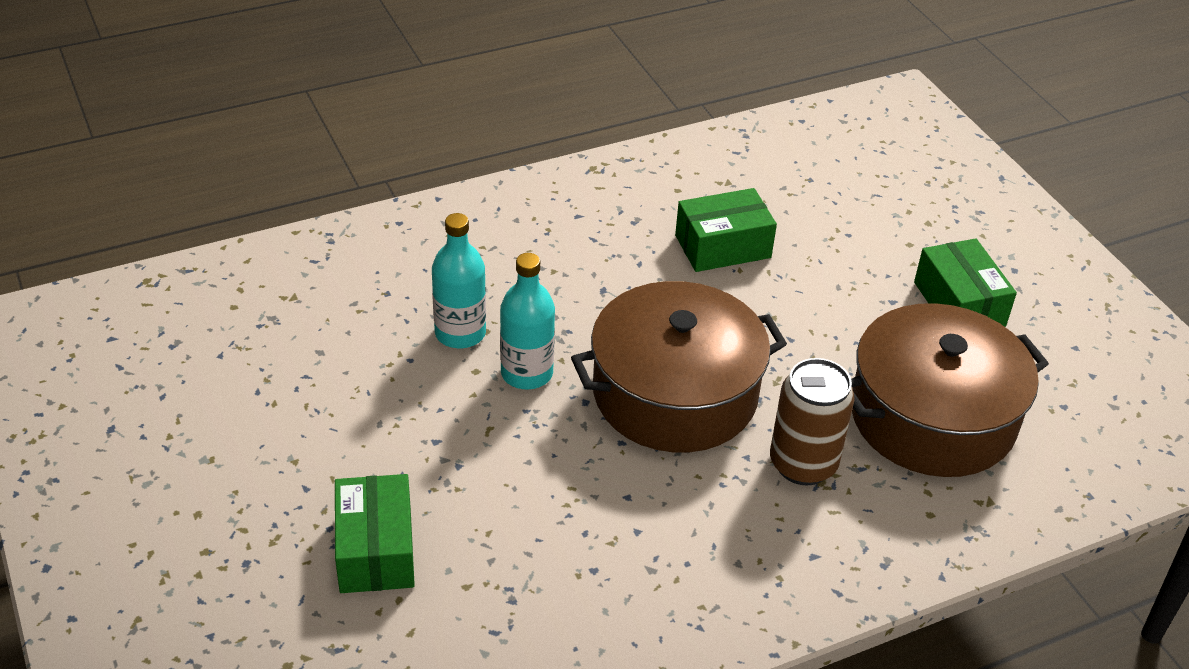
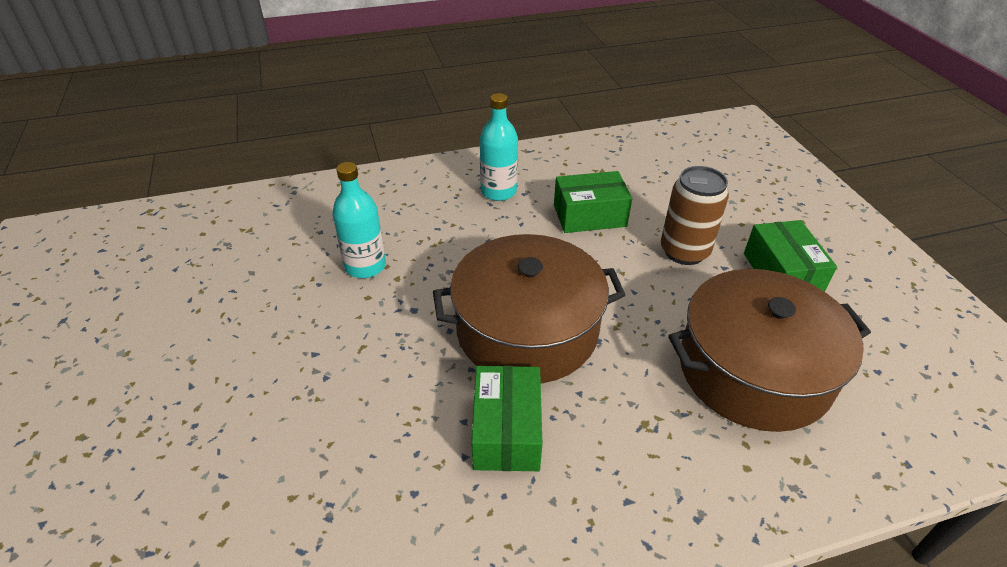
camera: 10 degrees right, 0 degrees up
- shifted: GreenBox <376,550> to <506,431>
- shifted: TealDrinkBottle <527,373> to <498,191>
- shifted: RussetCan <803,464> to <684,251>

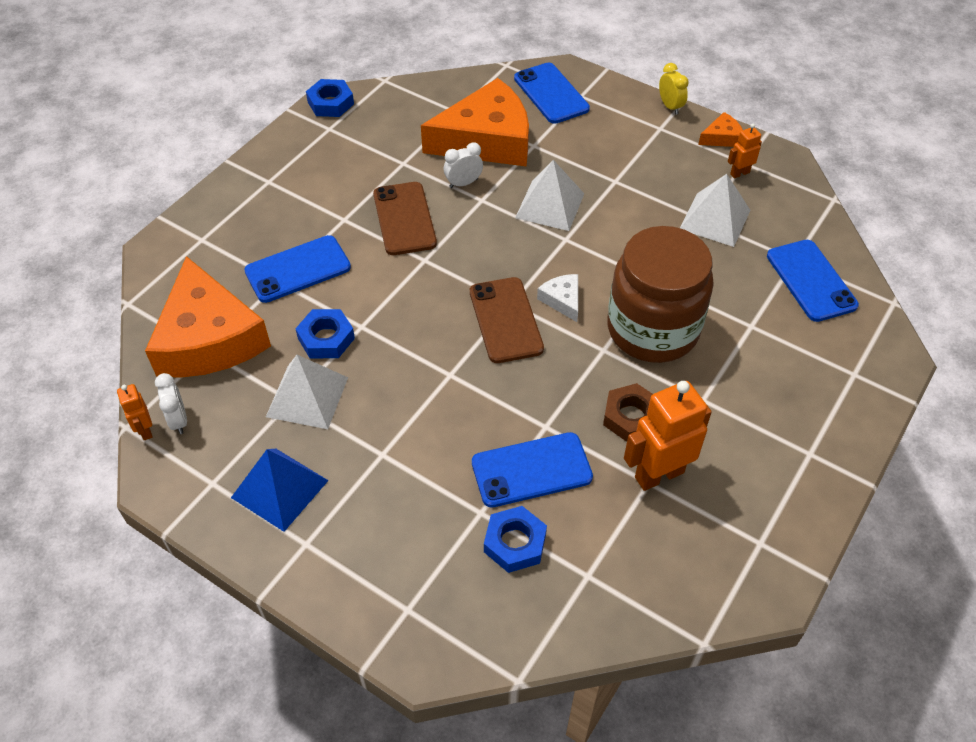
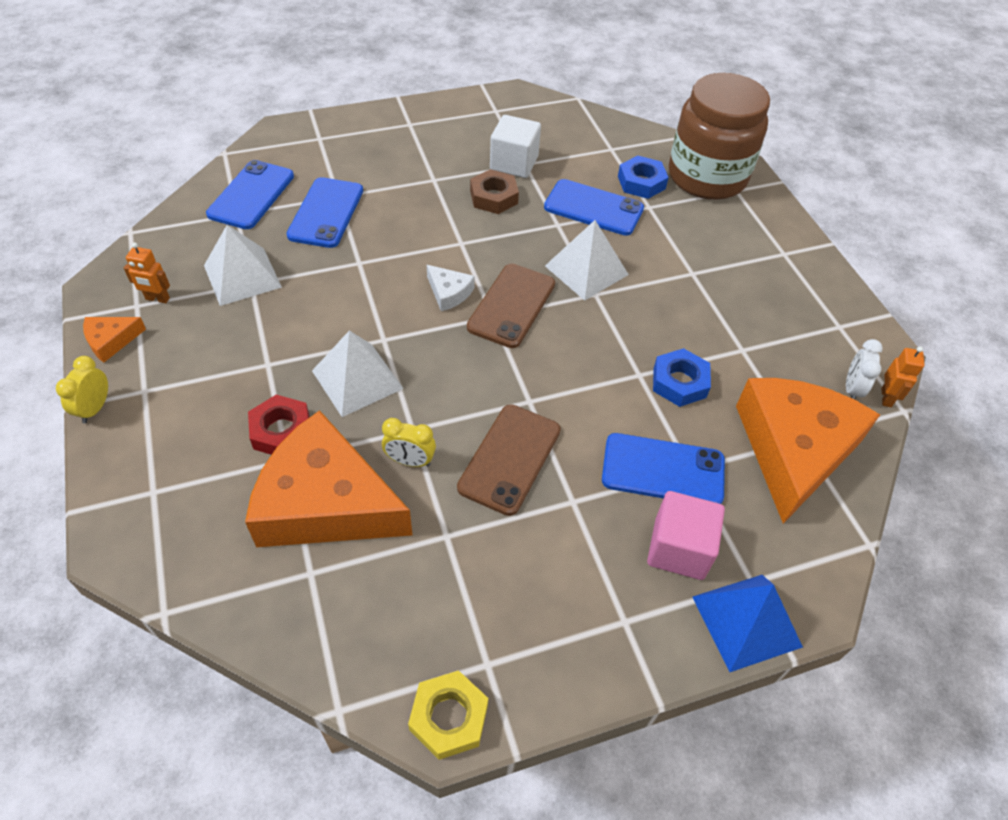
camera: 145 degrees left, 0 degrees up
- new: ScarletHexagonNut <281,431>
- new: PinkBlock <679,549>
- shifted: BluePyramid <280,488> to <746,621>
- shifted: SnowWhitePyramid <307,396> to <586,270>
- shifted: BluePhone <551,93> to <326,213>
- shifted: RussetJamJar <652,329> to <707,177>
- swapped: BrightOrangeToyRobot <659,474> to SnowWhiteBlock <514,163>
- repainted: BlueHexagonNut <331,103> to YellowHexagonNut <448,717>
- repainted: SnowWhiteClock <463,183> to YellowClock <410,461>
- rotated: SnowWhiteCheeseWedge <562,300> = <449,293> 60 degrees counterclockwise
- rotated: BrightOrangeCheeseWedge <722,137> = <111,341> 45 degrees counterclockwise

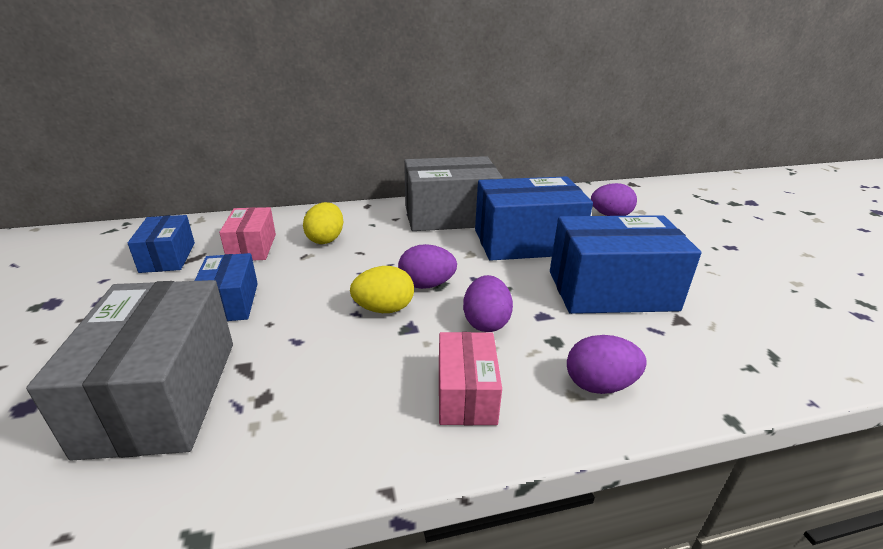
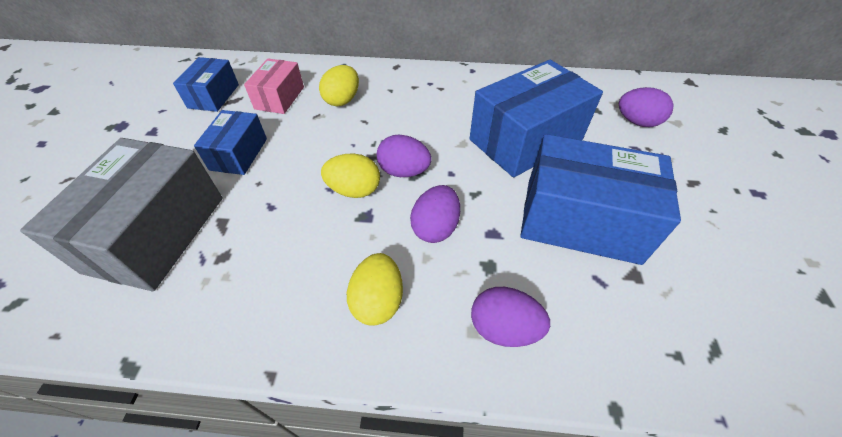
camera: 20 degrees right, 20 degrees up
- gone: GreyBox <450,216>
- swapped: PinkBox <466,394> to YellowEgg <378,301>
- rotated: BlueBox <526,242> = <525,140> 45 degrees counterclockwise

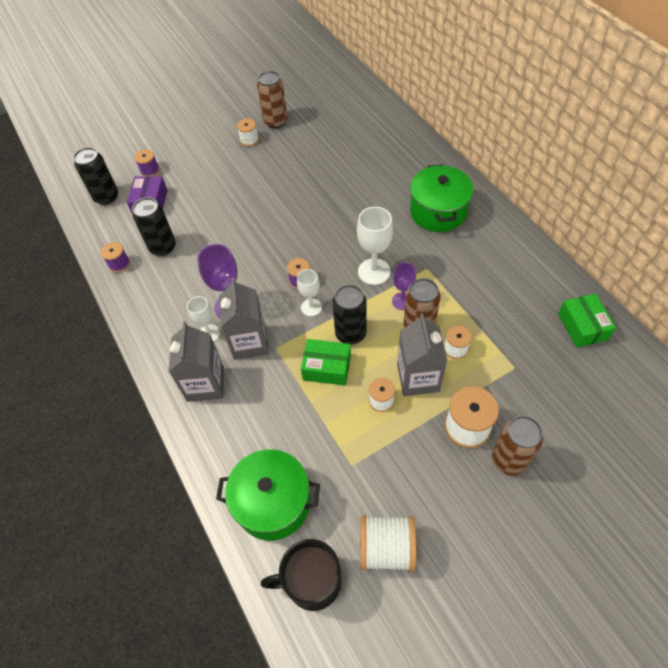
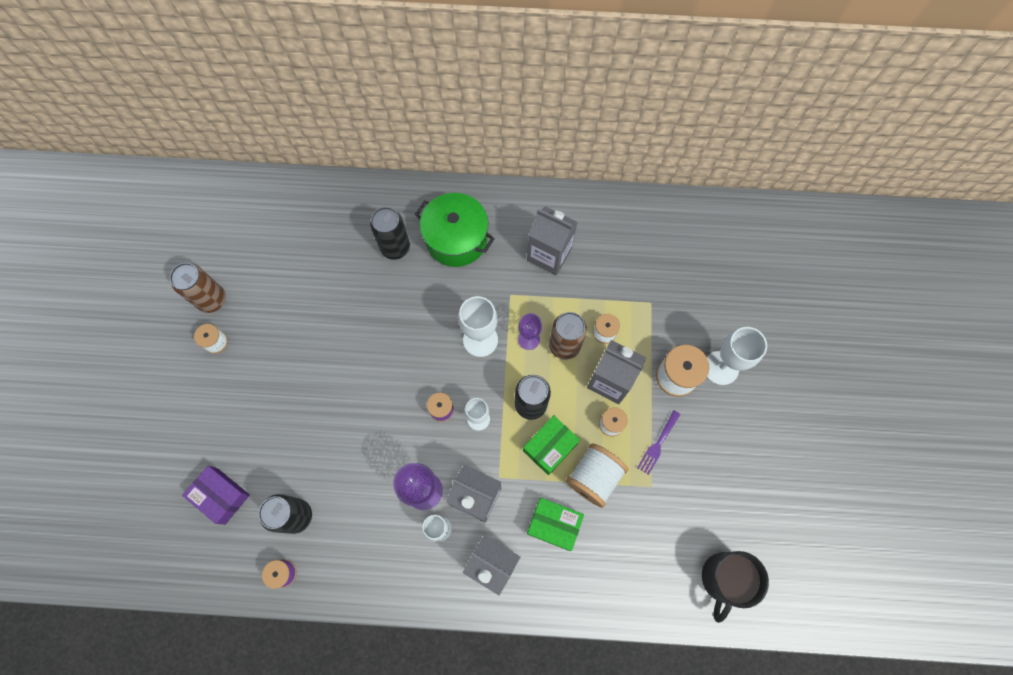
camera: 60 degrees left, 15 degrees up
- gone: VioletReelOfThread <150,171>
- gone: GreenStockpot <273,502>
- new: GreyMilkCarton <549,254>
- new: VioletTableFork <657,445>
- shifted: EbonyCan <106,197> to <395,248>
- shifted: SnowWhiteReelOfThread <386,548> to <594,477>
- shifted: GreenBox <582,326> to <554,524>
- swapped: RussetCan <508,460> to SnowWhiteWineGlass <721,367>

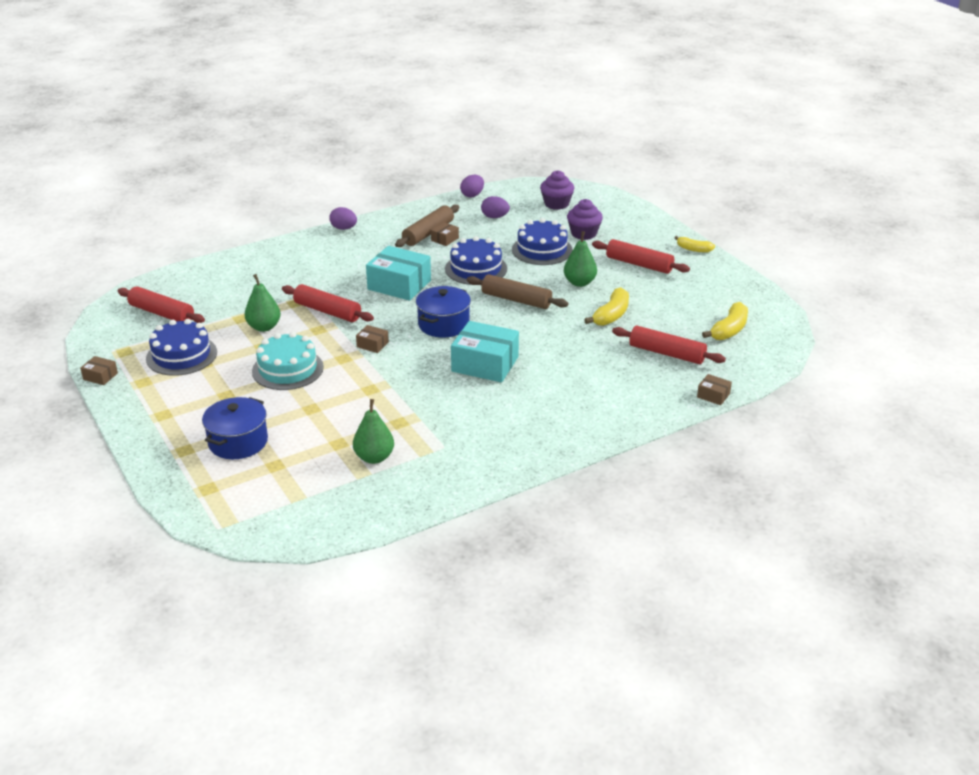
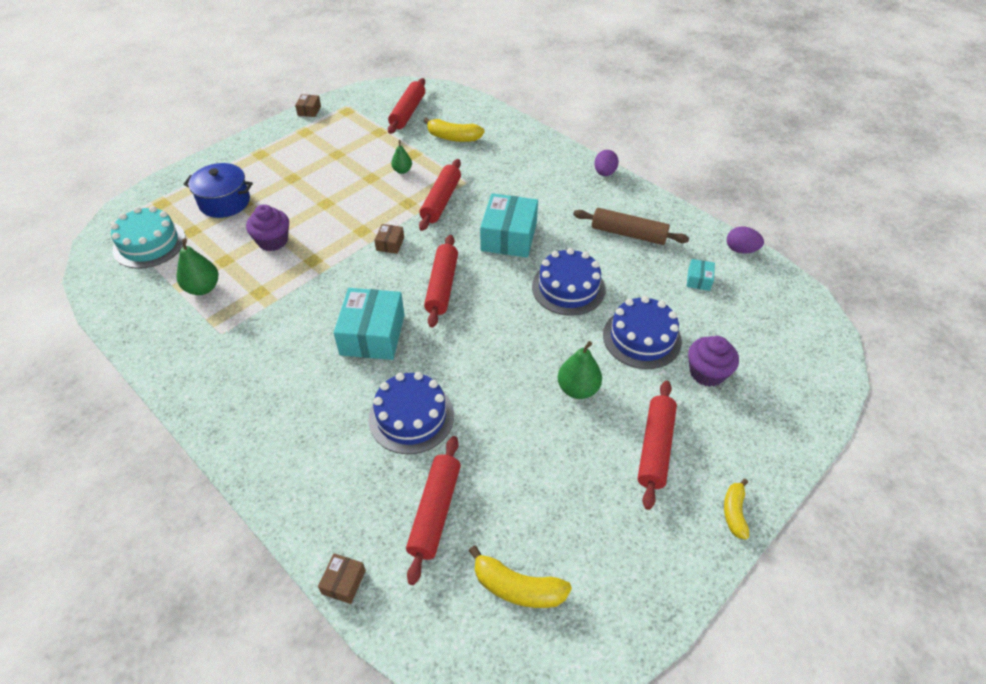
camera: 75 degrees right, 15 degrees up
- gone: RussetBox <445,239>
- gone: RussetRollingPin <516,300>
- shifted: BlueLayerCake <181,355> to <411,417>
- shifted: TealLayerCake <288,369> to <149,244>
- shifted: VioletCupcake <556,204> to <273,241>
- shifted: YellowToyBanana <611,315> to <453,137>
- swapped: BlueStockpot <443,324> to ScarletRollingPin <442,286>
- swapped: VioletEgg <495,217> to TealBox <699,280>
- scaled: GreenToyPear <264,327> = <402,170> x0.62

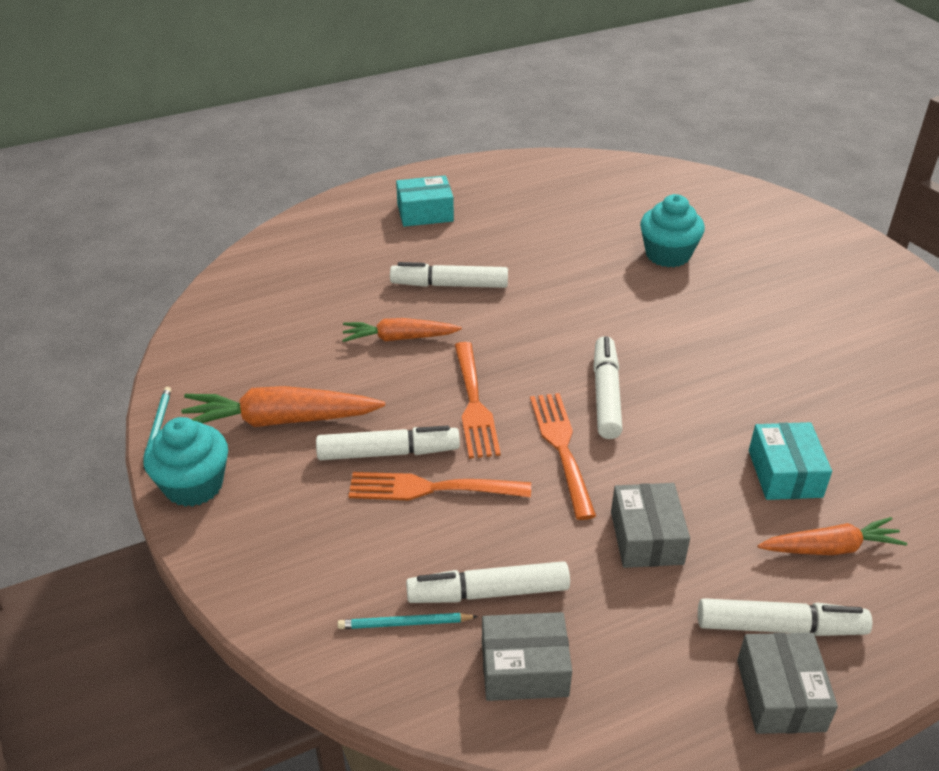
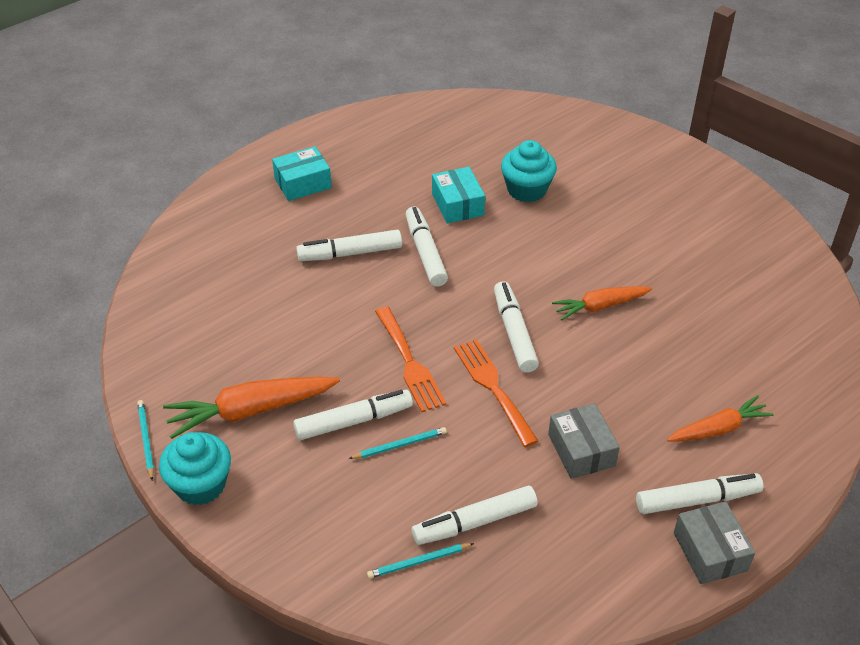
camera: 15 degrees left, 5 degrees up
- gone: GreyBox <524,669>
- new: SnowWhiteMarker <425,252>
- shifted: BrightOrangeRootVegetable <399,338> to <600,306>
- shifted: TealBox <784,473> to <457,205>
- swapped: BrightOrangeTableFork <431,488> to TealLeadPencil <400,445>

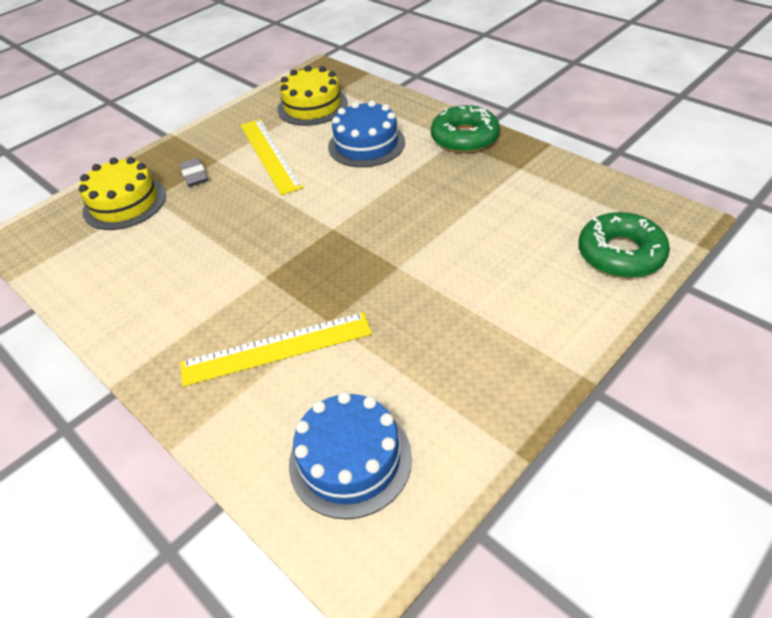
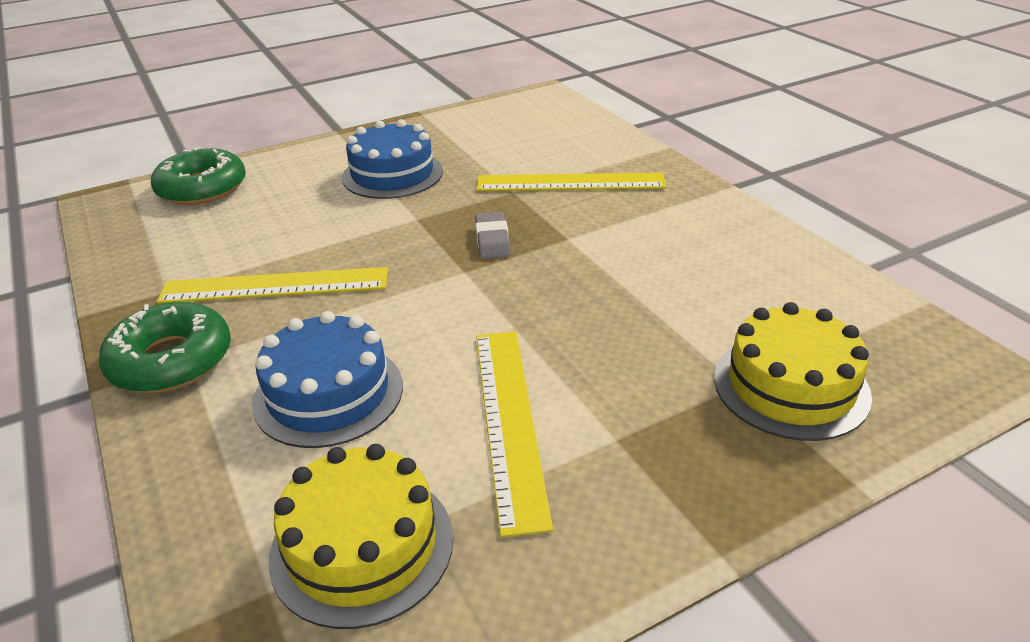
camera: 165 degrees left, 10 degrees down
- new: YellowMeasuringStick <275,286>
- shifted: GreyGumEraser <194,175> to <492,240>
- shifted: BlueLayerCake <350,460> to <392,174>

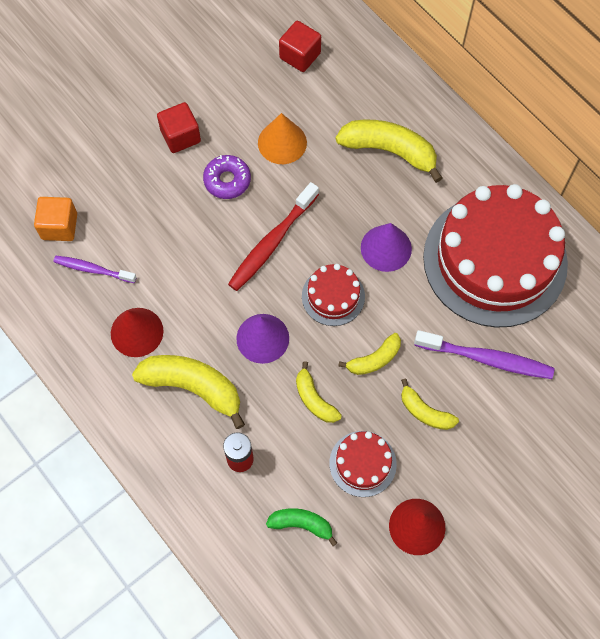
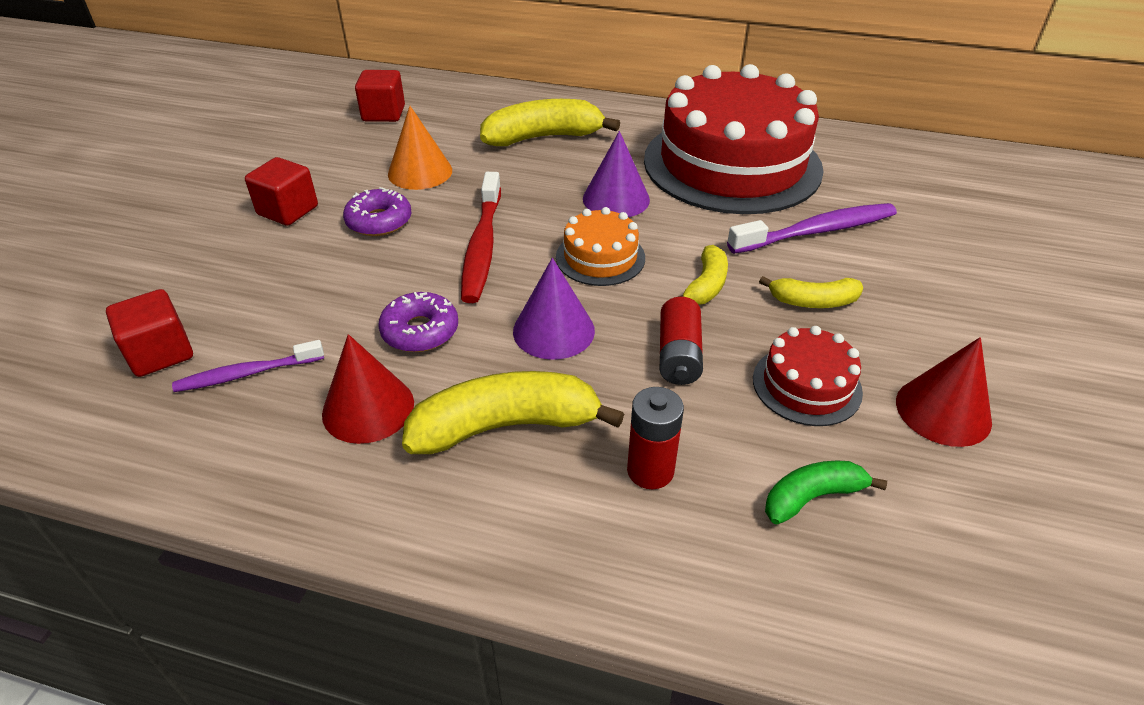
camera: 35 degrees left, 25 degrees down
- new: VioletGlazedDonut <420,331>
- swapped: YellowToyBanana <314,399> to ScarletBattery <678,355>
- repainted: BrightOrangeBlock <59,226> to ScarletBlock <160,353>
- repainted: ScarletLayerCake <333,296> to BrightOrangeLayerCake <600,257>

